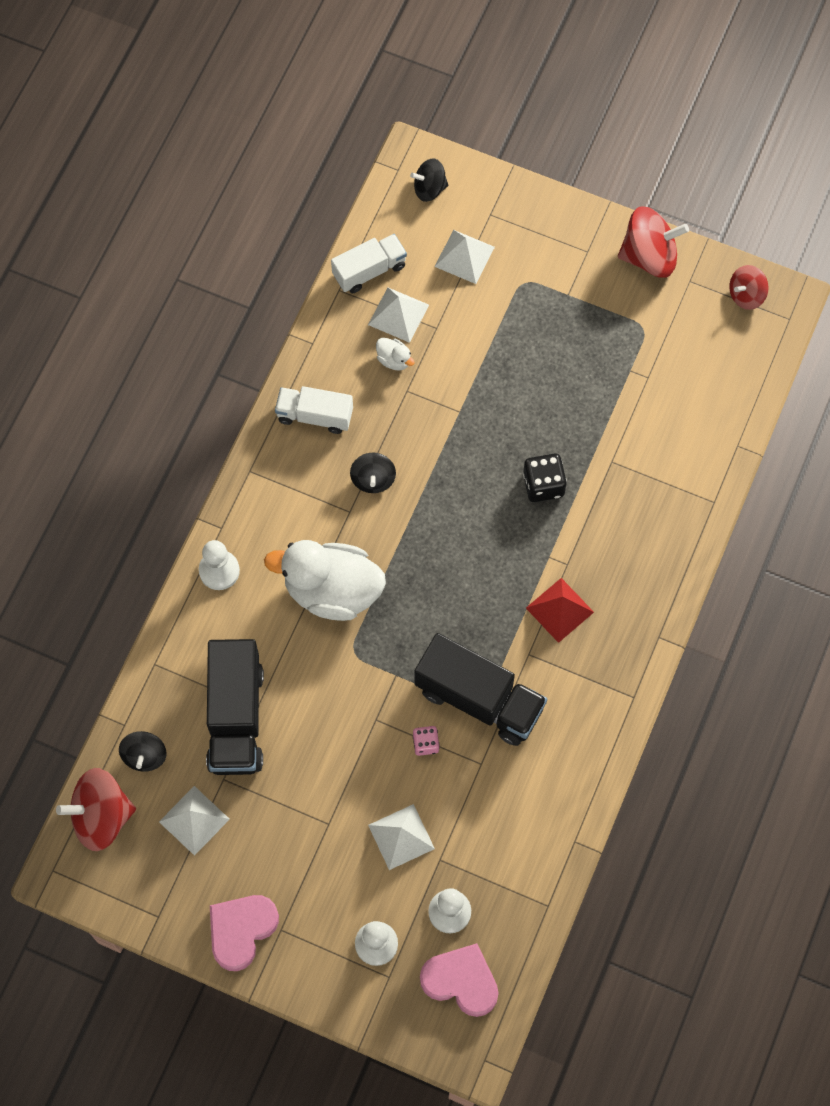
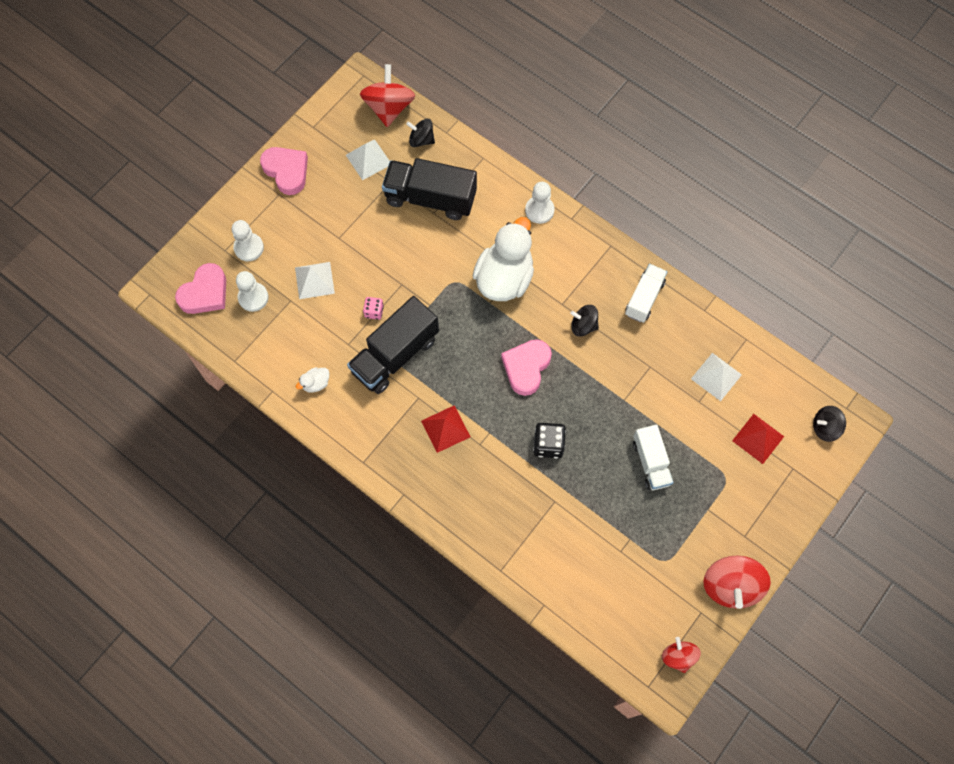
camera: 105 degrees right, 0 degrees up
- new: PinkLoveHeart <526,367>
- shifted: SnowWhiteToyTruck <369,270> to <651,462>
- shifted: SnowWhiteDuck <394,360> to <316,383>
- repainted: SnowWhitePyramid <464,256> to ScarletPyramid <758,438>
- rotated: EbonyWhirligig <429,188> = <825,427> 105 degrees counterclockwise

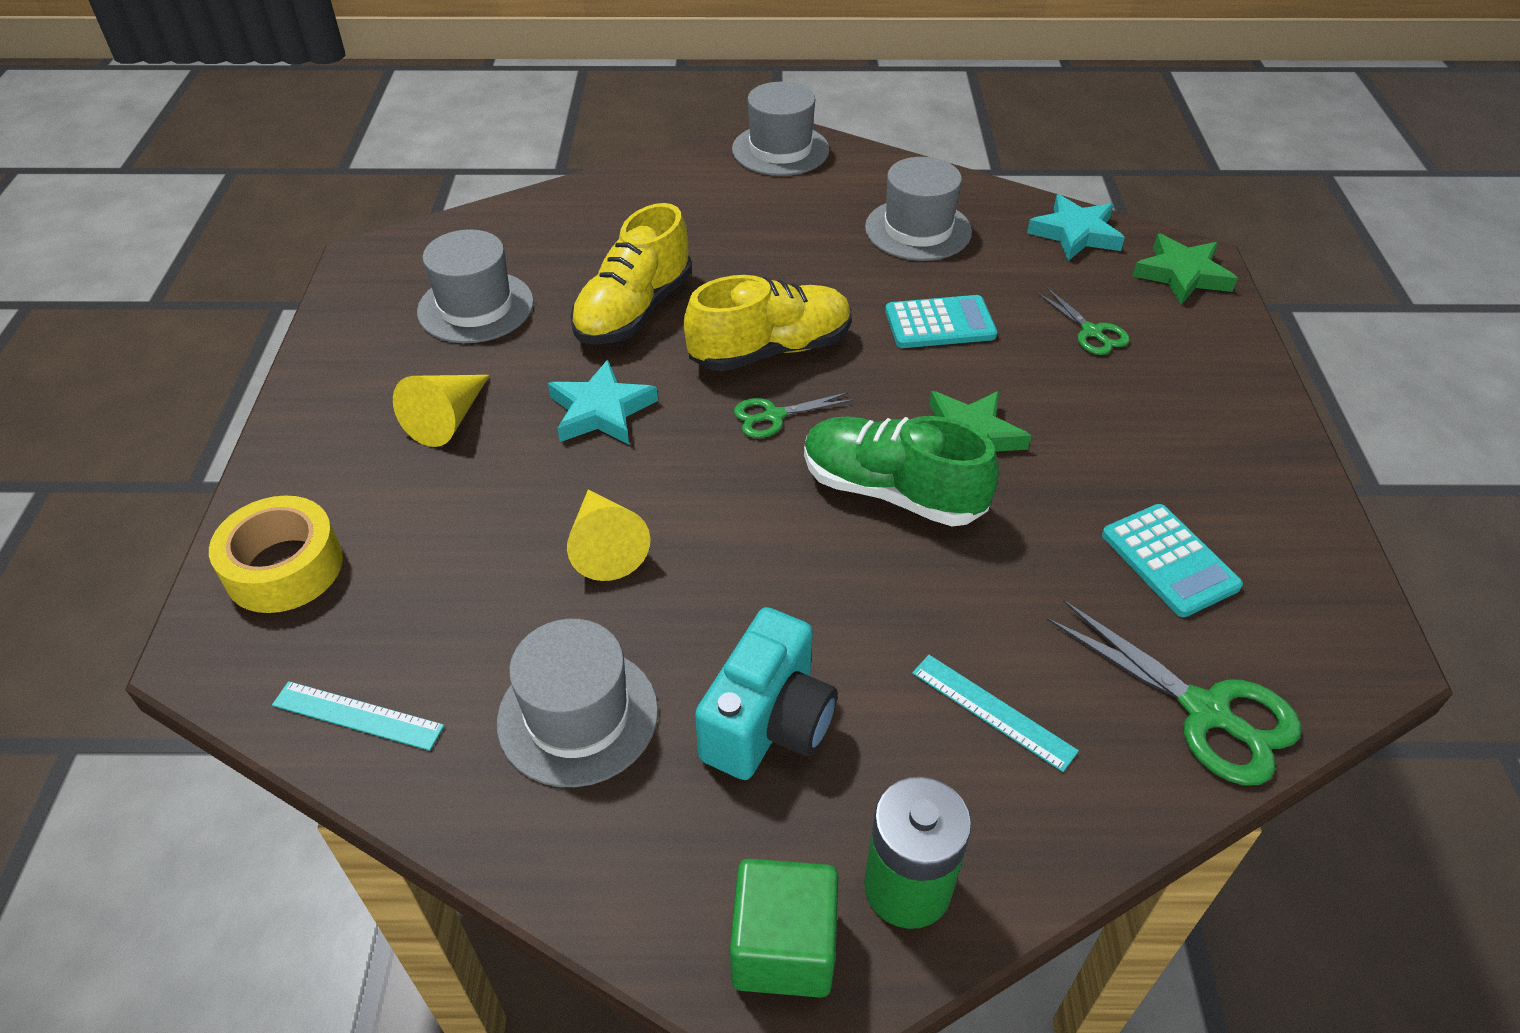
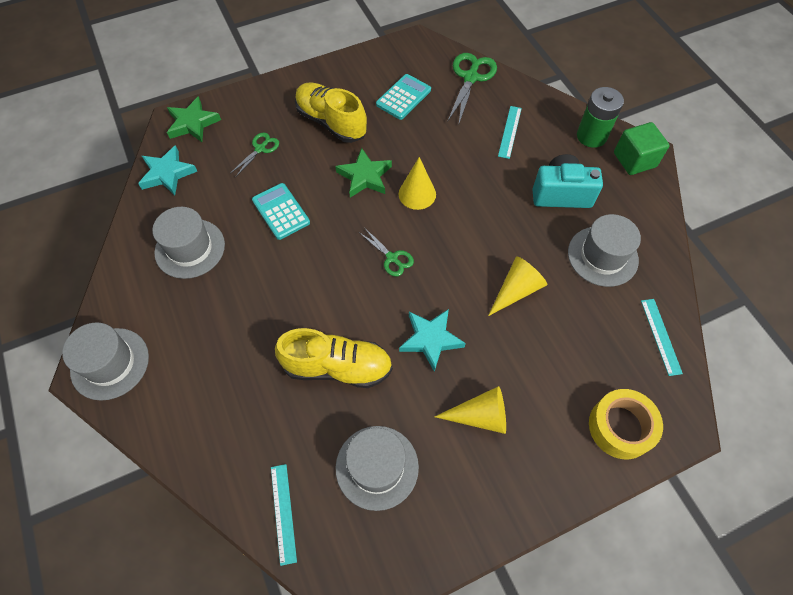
camera: 115 degrees left, 15 degrees up
- new: TealMeasuringStick <283,513>
- shifted: YellowSneaker <770,350> to <331,122>
- swapped: GreenSneaker <892,492> to YellowConeShape <417,194>

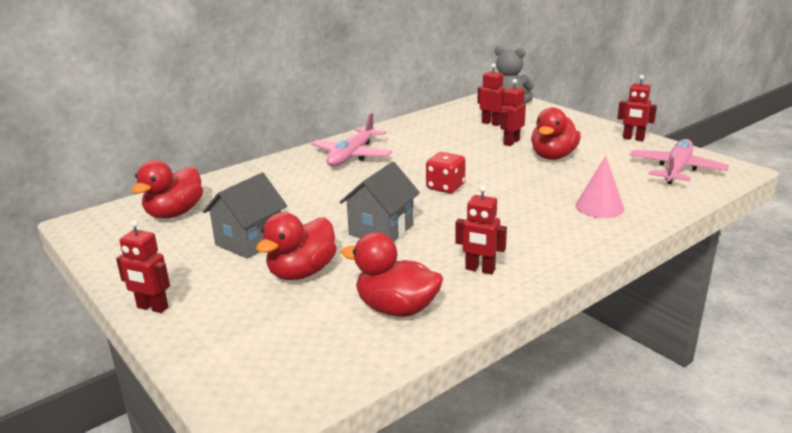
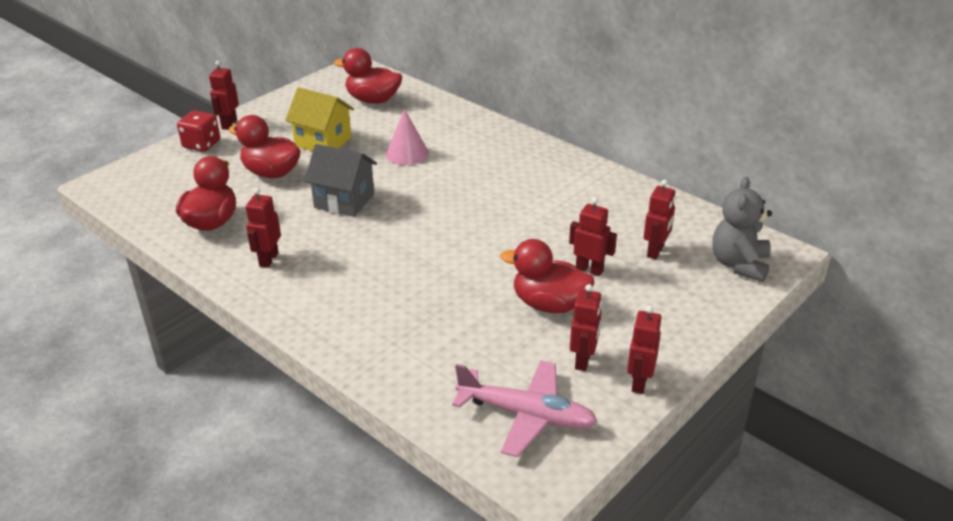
camera: 80 degrees right, 10 degrees up
- gone: PinkAeroplane <352,155>
- new: ScarletToyRobot <583,360>
- shifted: ScarletGameDie <445,187> to <201,144>
- shifted: PinkConeShape <599,207> to <407,154>
- repainted: GreyCottage <249,241> to YellowCottage <323,142>

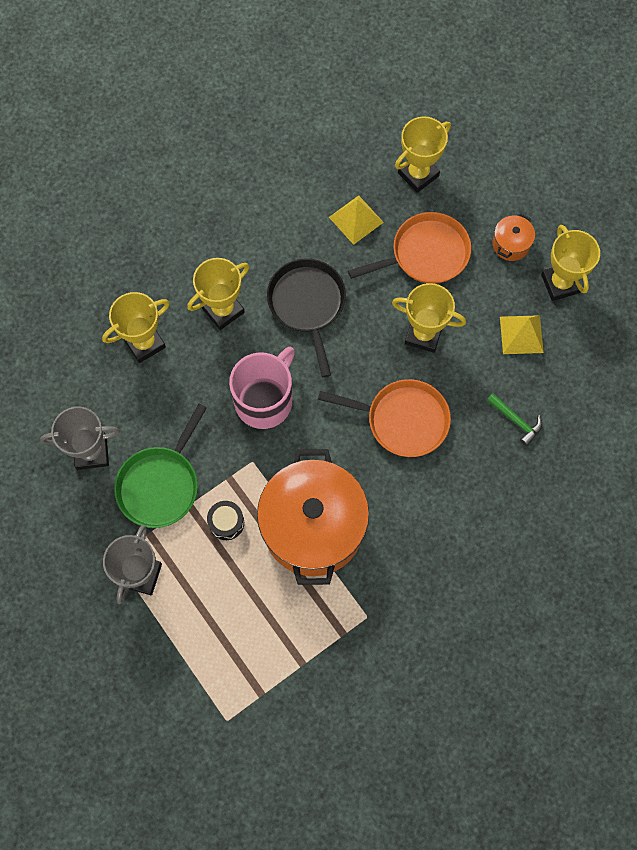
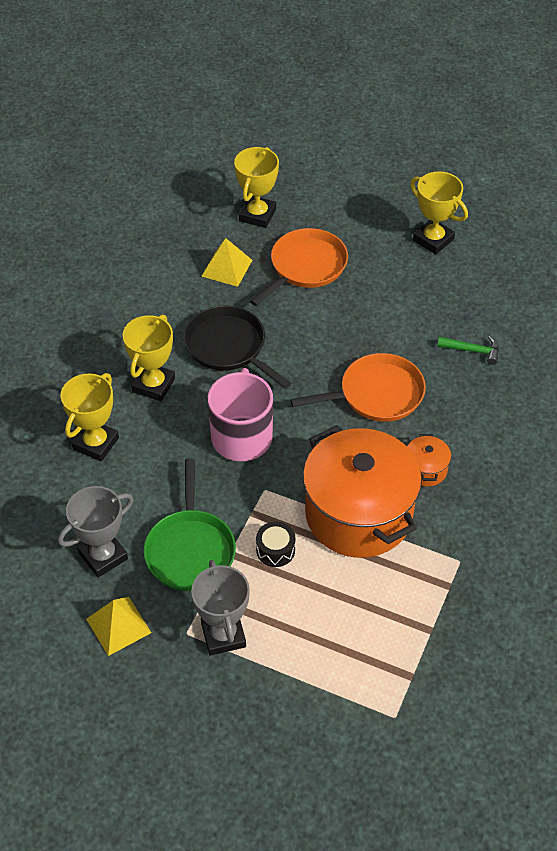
camera: 30 degrees left, 20 degrees down
- gone: YellowTrophy <423,334>
- shifted: BrightOrangeStockpot <511,244> to <425,470>
- shifted: YellowPyramid <521,334> to <118,625>

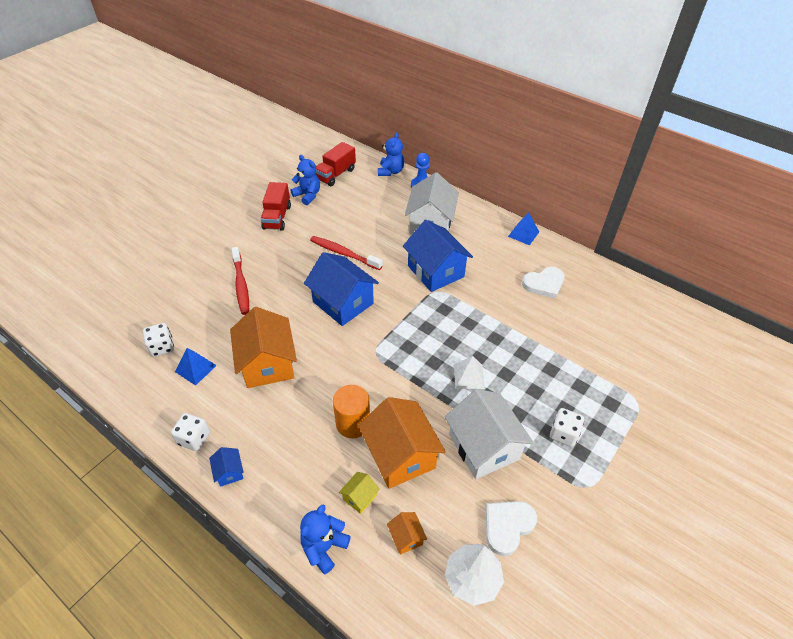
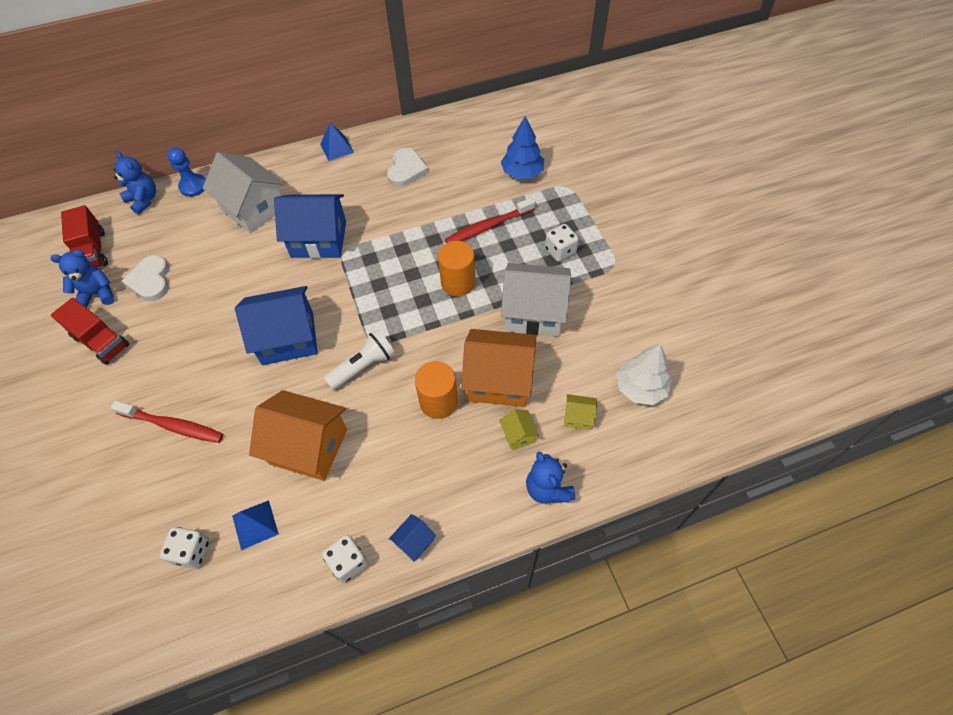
camera: 55 degrees left, 10 degrees up
- new: SnowWhiteTorch <363,366>
- new: BlueTree <522,173>
- shifted: ScarletDentalBrush <344,253> to <488,226>
- shifted: SnowWhiteLoveHeart <507,526> to <150,280>
- swapped: SnowWhitePyramid <469,376> to BrightOrangeCylinderShape <458,282>
- repainted: BrightOrangeCottage <406,537> to YellowCottage <578,417>
- rotated: BlueCottage <229,472> = <414,541> 60 degrees counterclockwise

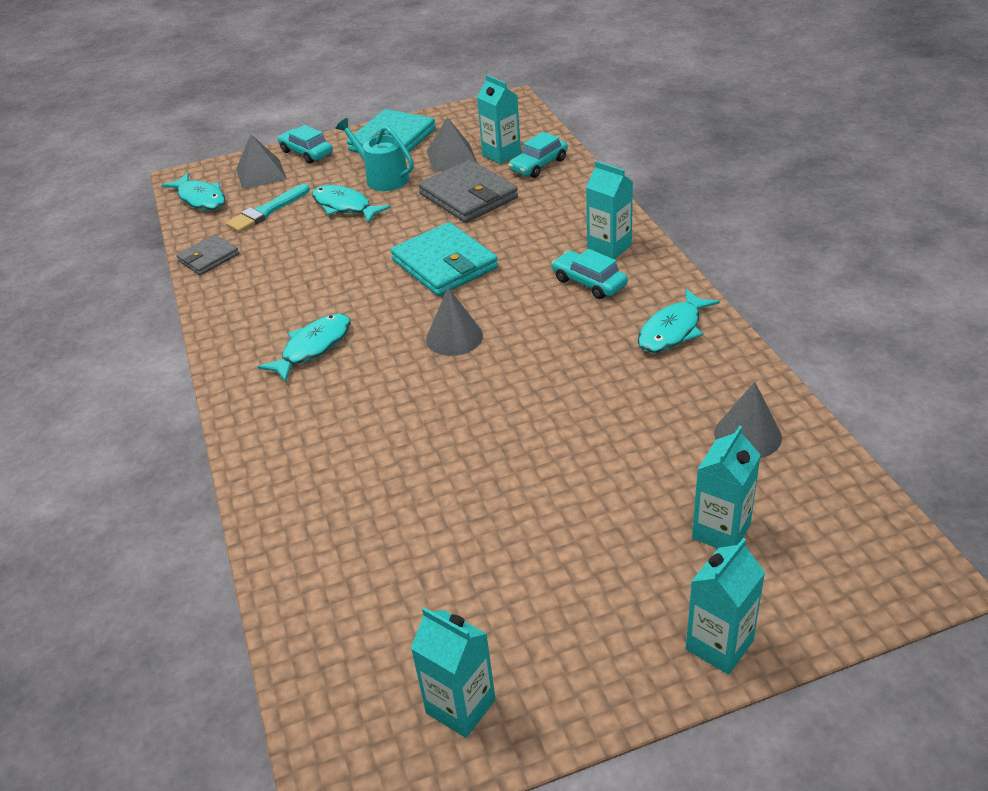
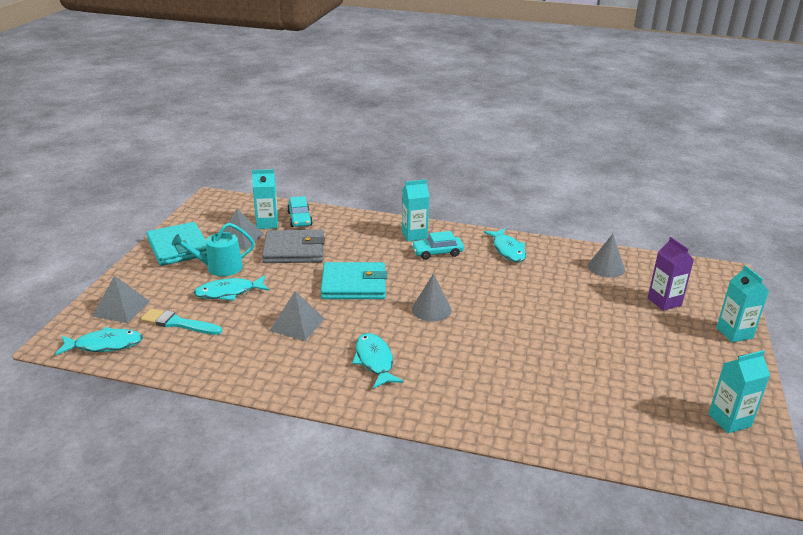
camera: 60 degrees left, 10 degrees down
- gone: GreyBillfold <208,258>
- gone: TealAutomobile <306,152>
- new: GreyPyramid <297,324>
- repainted: TealMilkCarton <721,531> to VioletMilkCarton <664,302>
- rotated: TealBrush <266,211> = <178,323> 120 degrees clockwise

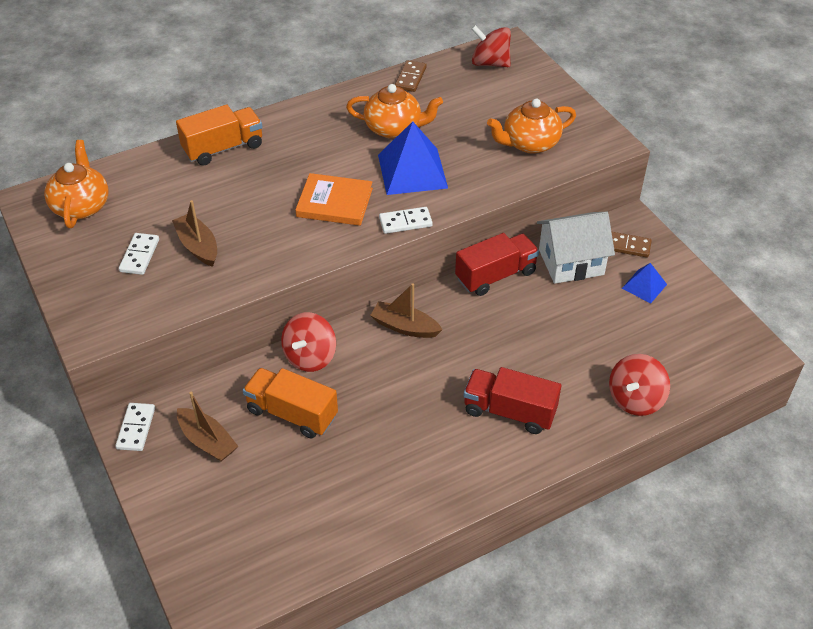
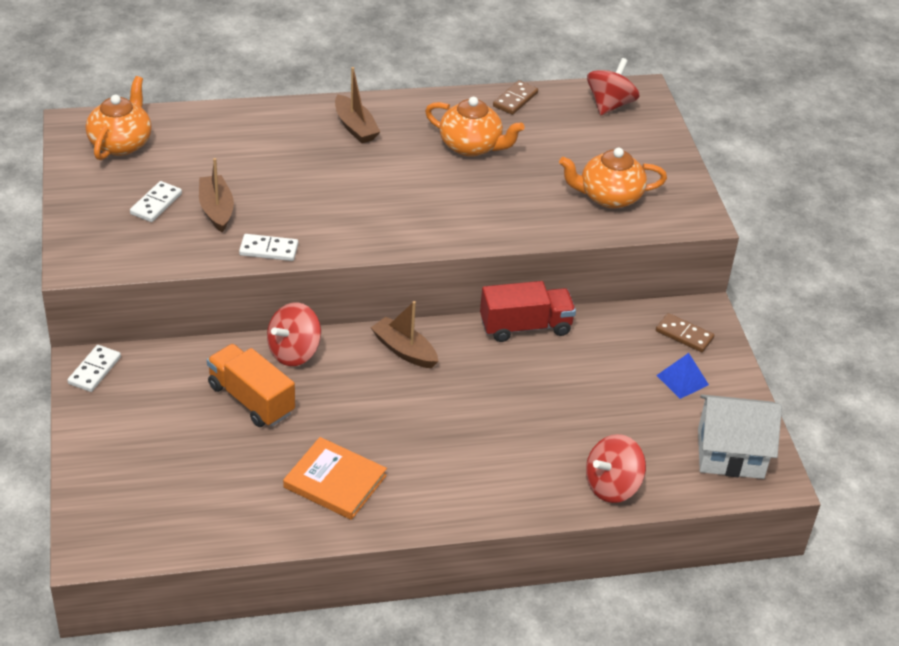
camera: 15 degrees right, 5 degrees down
- gone: BrightOrangeToyTruck <223,148>
- gone: BluePyramid <412,171>
- gone: ScarletToyTruck <509,411>
- shifted: RussetBoat <207,441> to <355,127>
- shifted: BrightOrangeHardback <334,202> to <335,481>
- shifted: SnowWhiteDominoTile <405,222> to <269,250>
- shifted: SnowWhiteCottage <571,262> to <730,453>
- rotated: ScarletWhirligig <490,63> = <610,105> 75 degrees clockwise

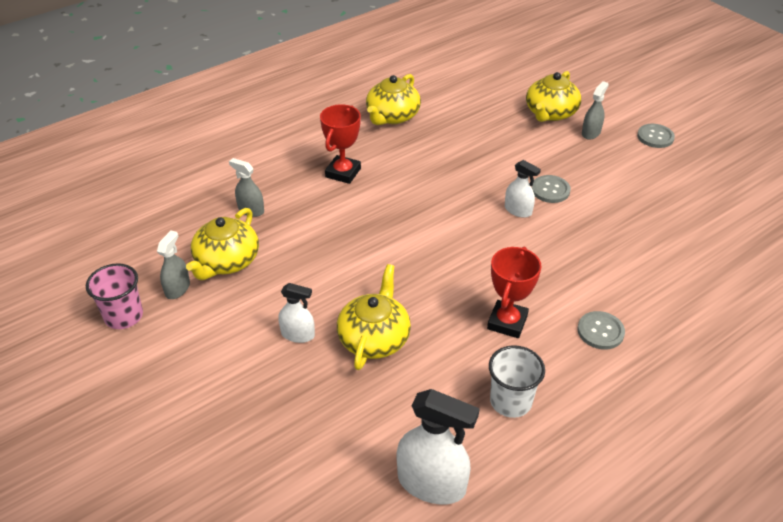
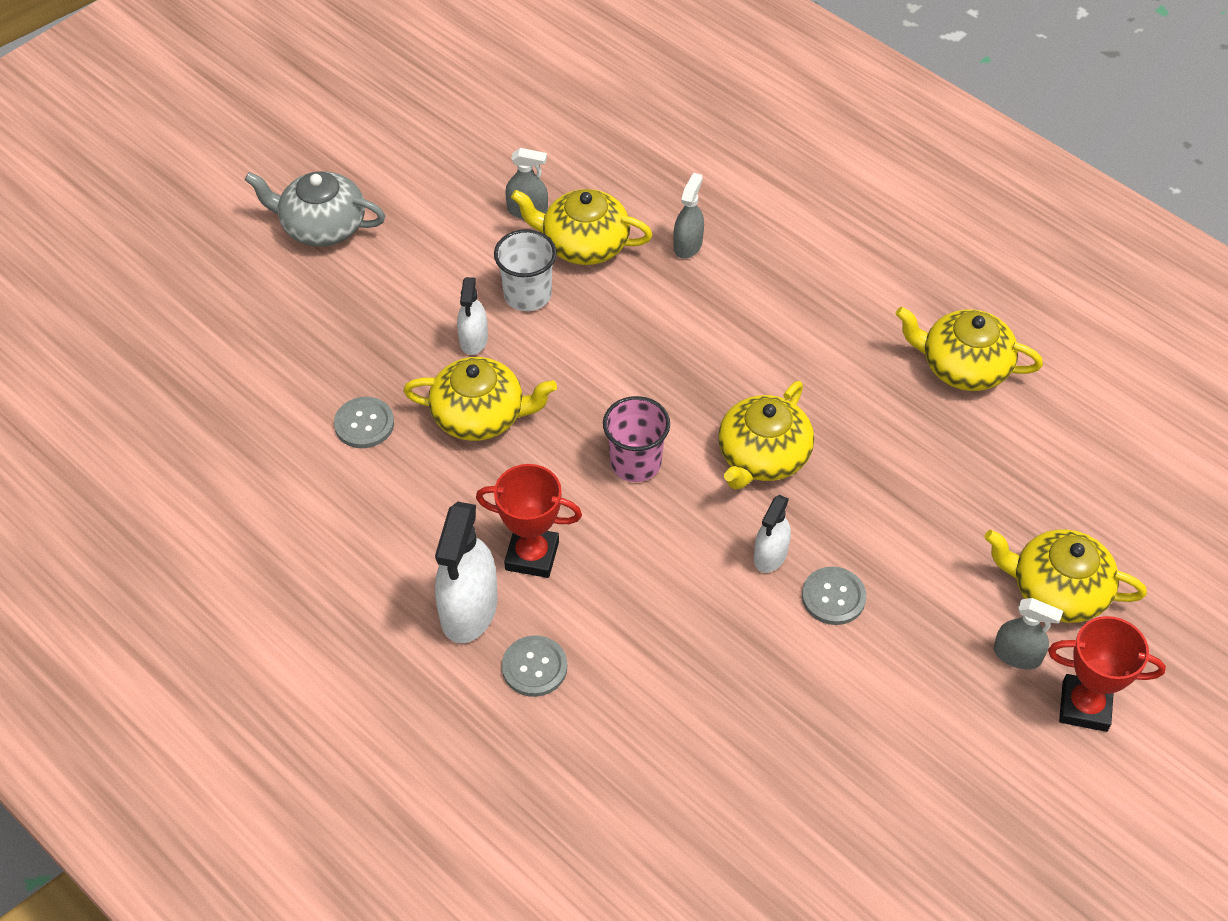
camera: 80 degrees right, 10 degrees up
- new: GreyTeaPot <322,226>
- new: YellowTeaPot <762,456>
- shifted: PinkCup <124,316> to <635,463>
- shifted: ScarletTrophy <343,173> to <1084,706>
- shifted: SnowWhiteSprayer <431,483> to <469,609>
- shifted: SnowWhiteCup <510,401> to <527,295>
- shifted: GreyButton <655,137> to <364,424>

